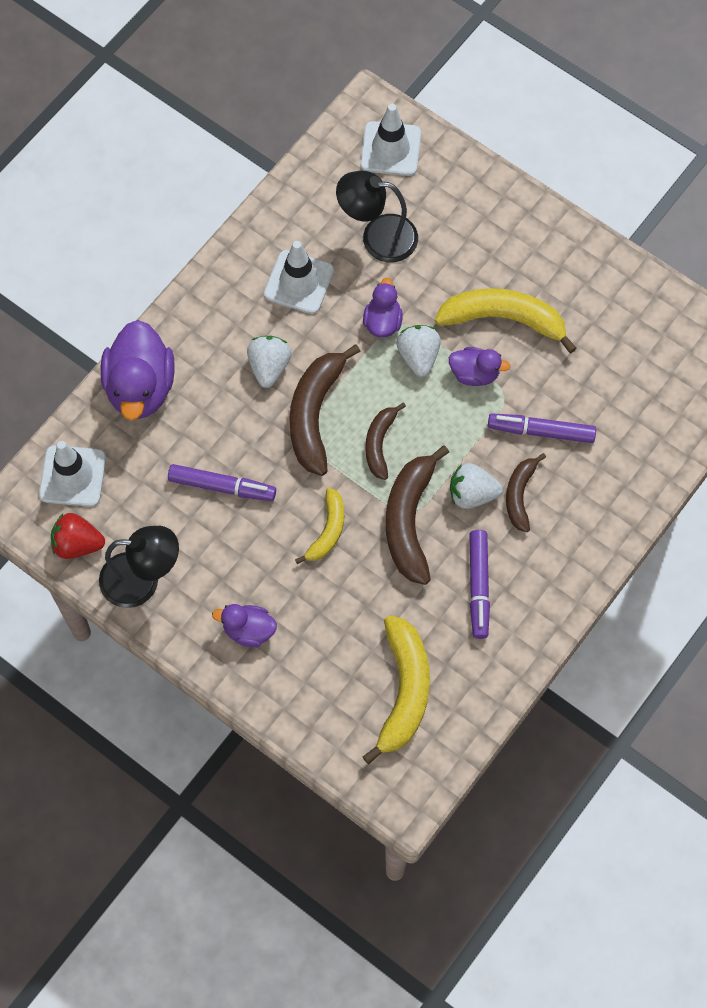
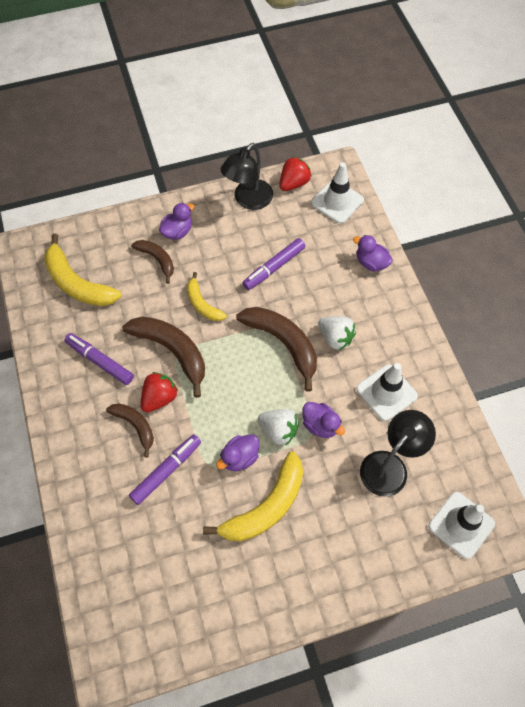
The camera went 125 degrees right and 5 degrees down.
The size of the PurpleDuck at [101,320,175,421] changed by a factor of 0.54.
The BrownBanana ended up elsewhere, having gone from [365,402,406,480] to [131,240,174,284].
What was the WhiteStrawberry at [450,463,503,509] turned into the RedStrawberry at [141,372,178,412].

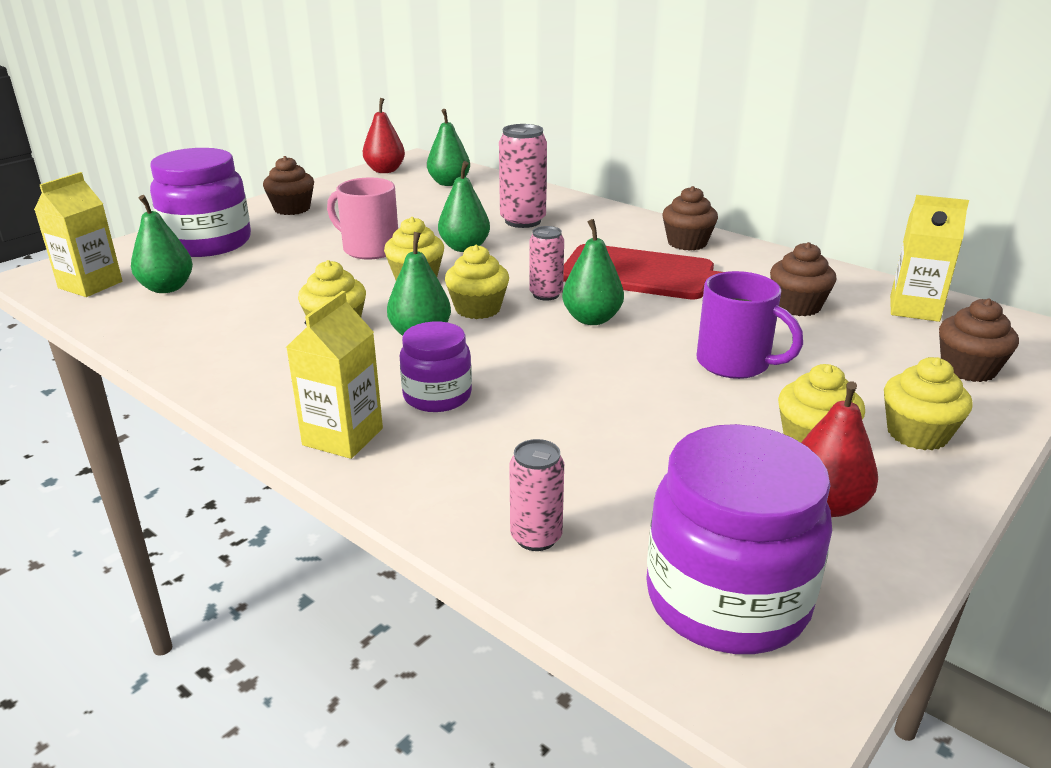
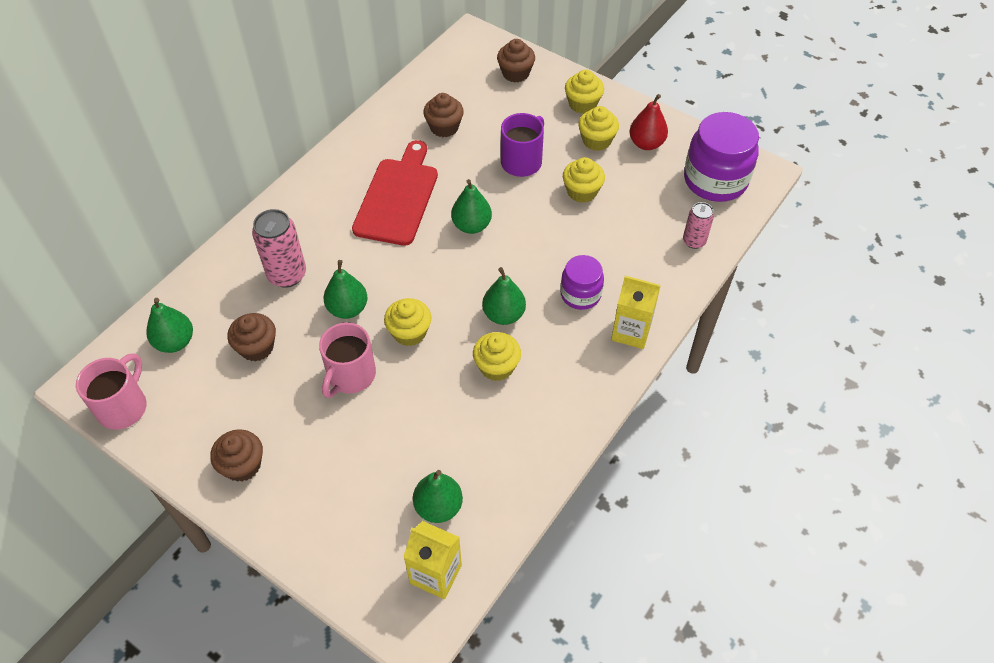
The camera went 95 degrees left and 25 degrees up.
The second view lost the PurpleJar at [150,148,251,257].
Where the RedPear stood at [363,98,405,173], the PinkMug came to stand at [76,353,147,430].
The YellowCupcake ended up elsewhere, having gone from [445,245,509,319] to [563,157,605,203].
The second view lost the PinkCan at [529,226,564,301].
The BrownCupcake ended up elsewhere, having gone from [662,186,718,251] to [227,313,276,362].
The second view lost the YellowCarton at [890,195,969,322].

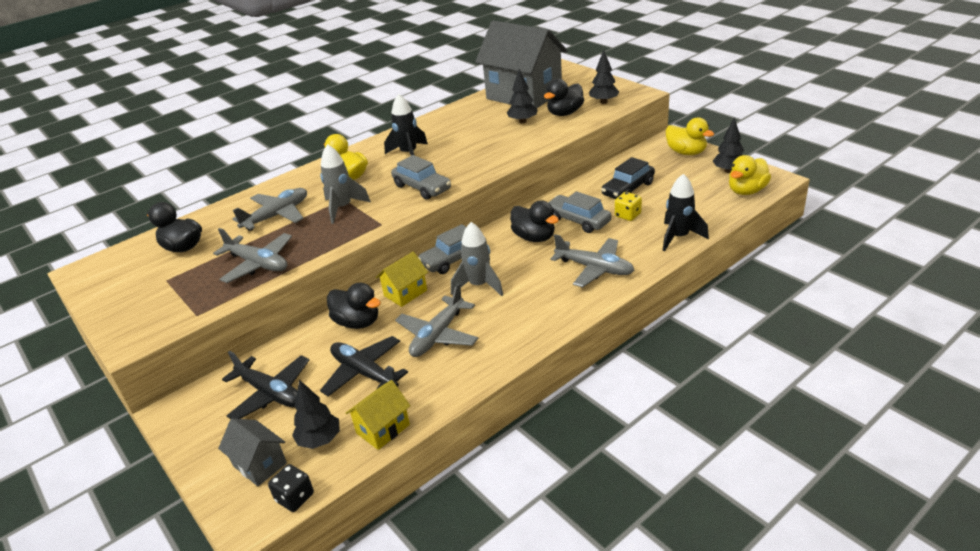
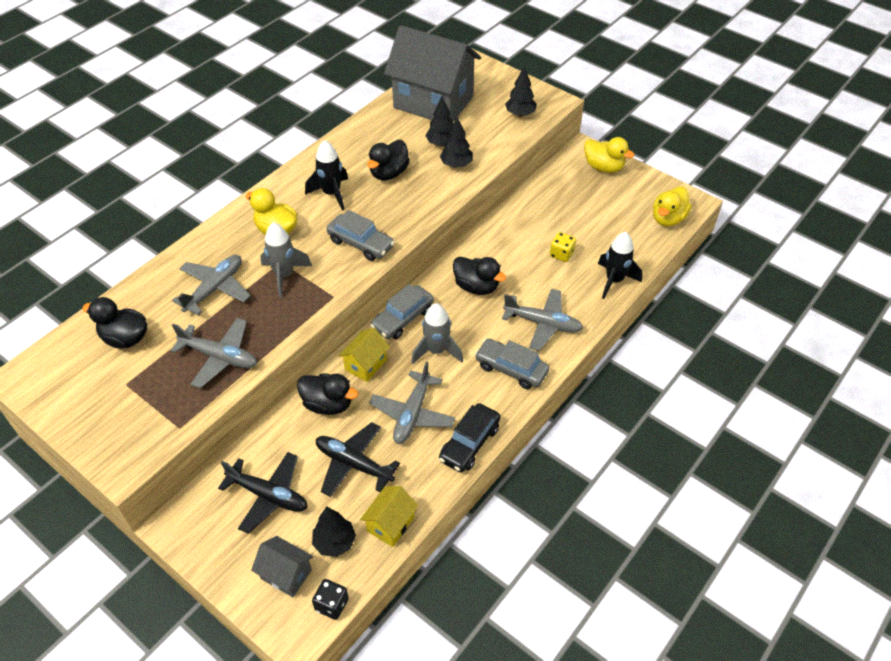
The camera went 15 degrees left and 15 degrees up.
The BlackDuck ended up elsewhere, having gone from [544,78,584,116] to [367,140,410,180].
The GreyCar ended up elsewhere, having gone from [548,191,611,233] to [475,338,549,389].
The BlackCar ended up elsewhere, having gone from [601,157,655,199] to [439,403,500,473].
The BlackTree ended up elsewhere, having gone from [712,117,744,173] to [440,117,473,168].

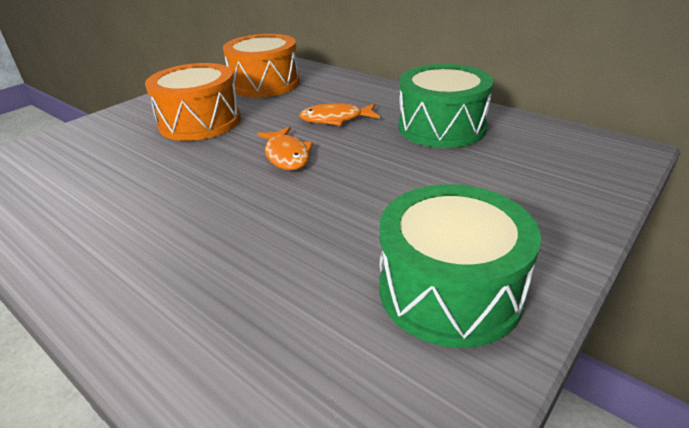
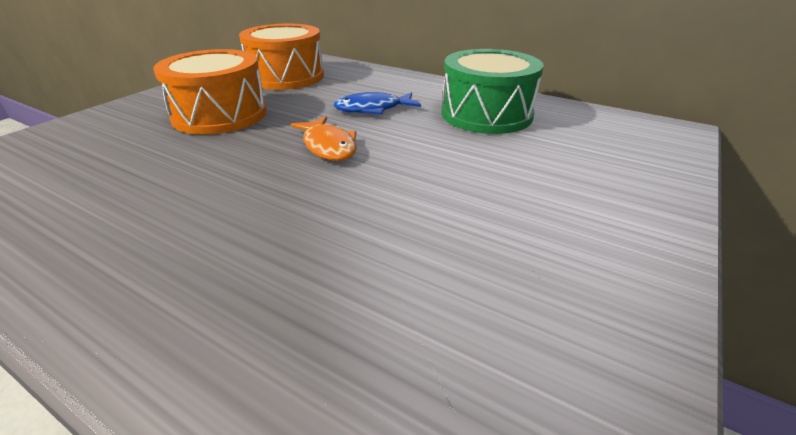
The camera went 10 degrees left and 0 degrees up.
What was the OrangeFish at [299,103,380,126] turned into the BlueFish at [334,92,421,115].
The second view lost the GreenDrum at [380,184,541,348].

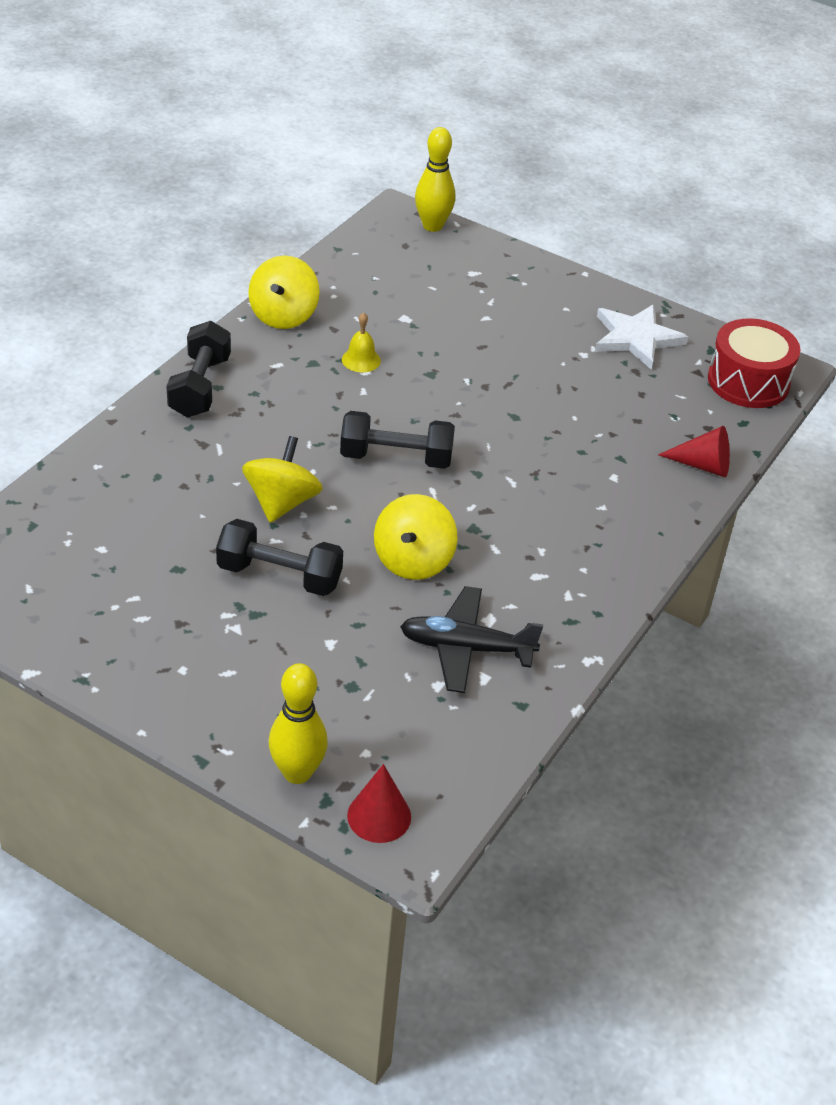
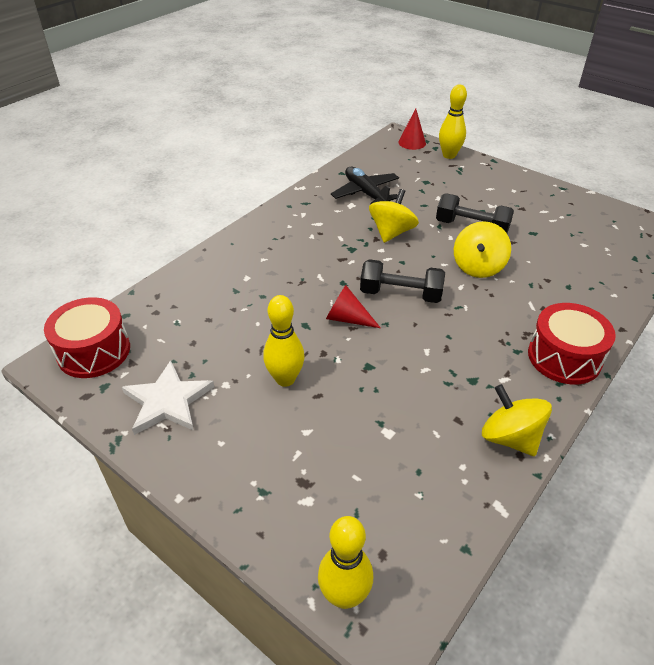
The camera went 170 degrees left and 0 degrees up.
Where the BlackDumbbell stood at [166,321,231,418], the RedDrum came to stand at [528,303,616,385].
The YellowSpinningTop at [248,255,320,329] ended up facing another way, 60 degrees counterclockwise from before.
The second view lost the YellowBell at [342,312,381,372].
The BlackPlane at [400,586,543,693] ended up facing another way, 135 degrees counterclockwise from before.
The RedCone ended up elsewhere, having gone from [658,426,730,477] to [326,285,381,328].
The second view gained the YellowBowlingPin at [263,295,305,387].

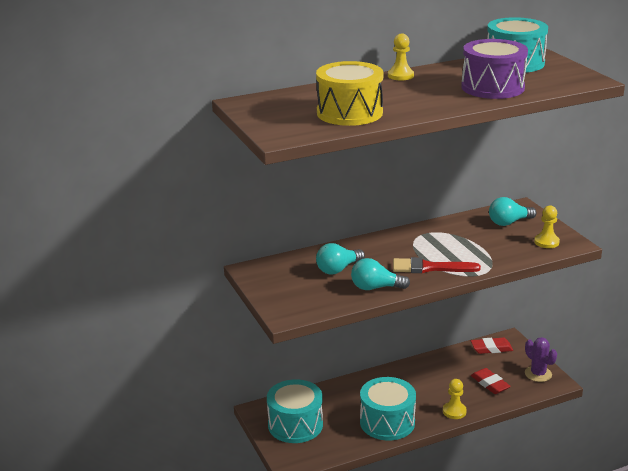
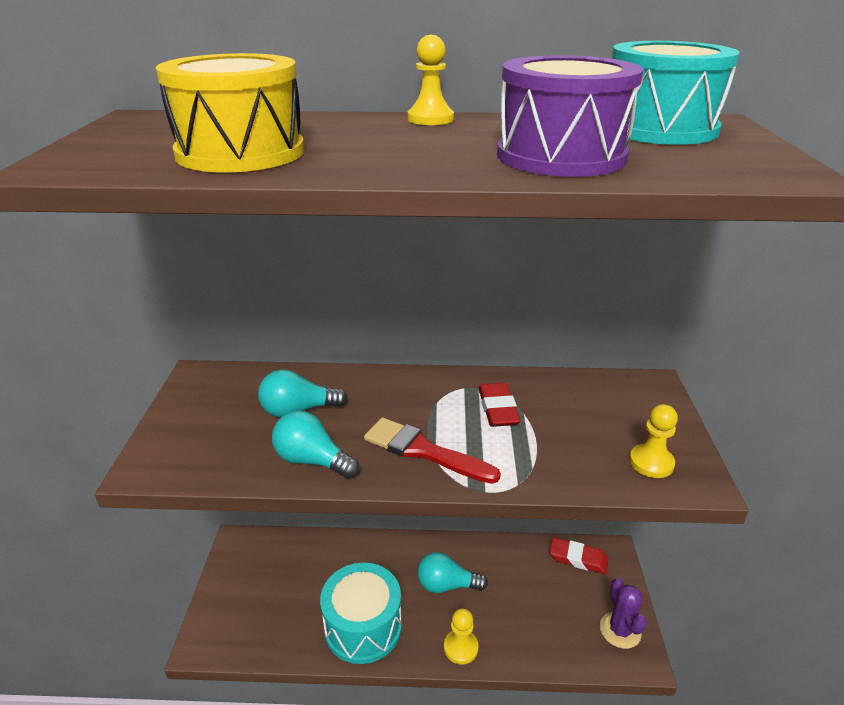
The camera went 25 degrees right and 5 degrees up.
The second view lost the TurquoiseDrum at [267,379,323,443].
The RedEraser ended up elsewhere, having gone from [471,368,511,394] to [478,383,521,427].
The TurquoiseLightBulb ended up elsewhere, having gone from [489,197,537,226] to [417,552,488,593].

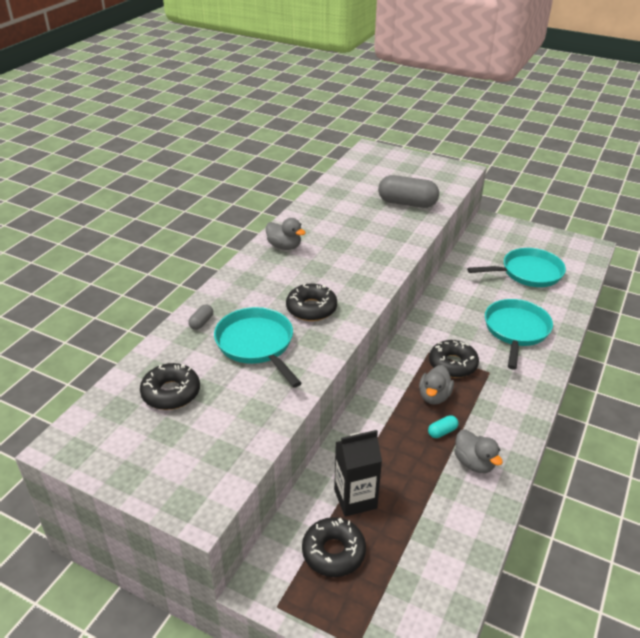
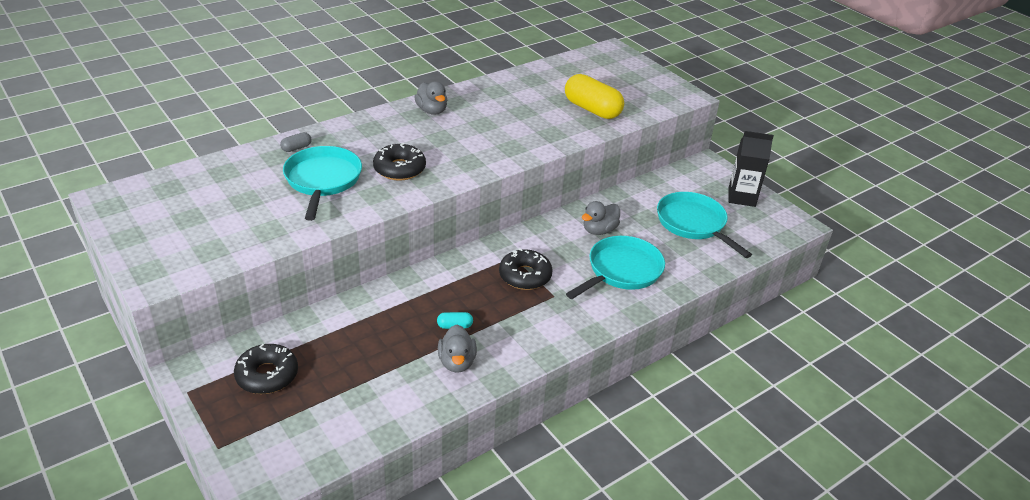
The camera went 25 degrees right and 0 degrees up.
The second view lost the BlackDonut at [140,363,200,410].
The BlackCarton ended up elsewhere, having gone from [334,430,382,517] to [728,131,774,207].
What was the GreyCapsule at [378,175,439,208] turned into the YellowCapsule at [565,74,624,119].
The GreyDuck ended up elsewhere, having gone from [419,365,454,405] to [582,201,620,235].
The TurquoisePan at [467,248,566,287] ended up facing another way, 135 degrees counterclockwise from before.

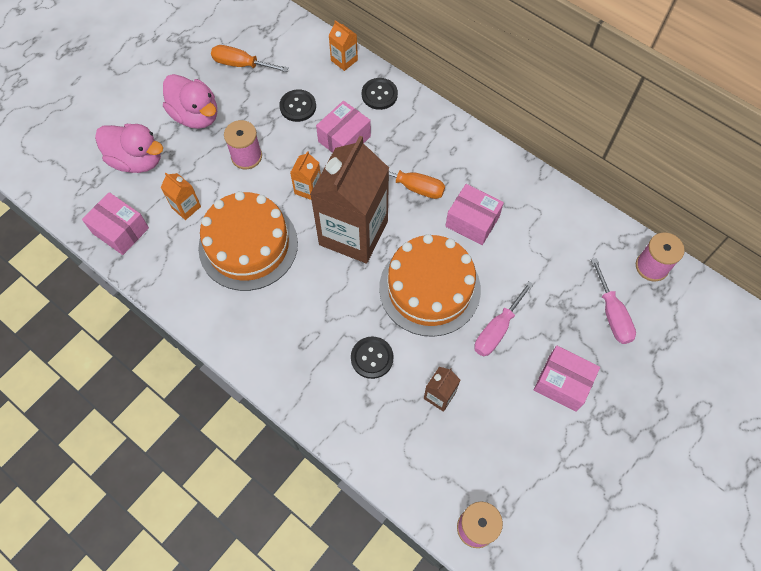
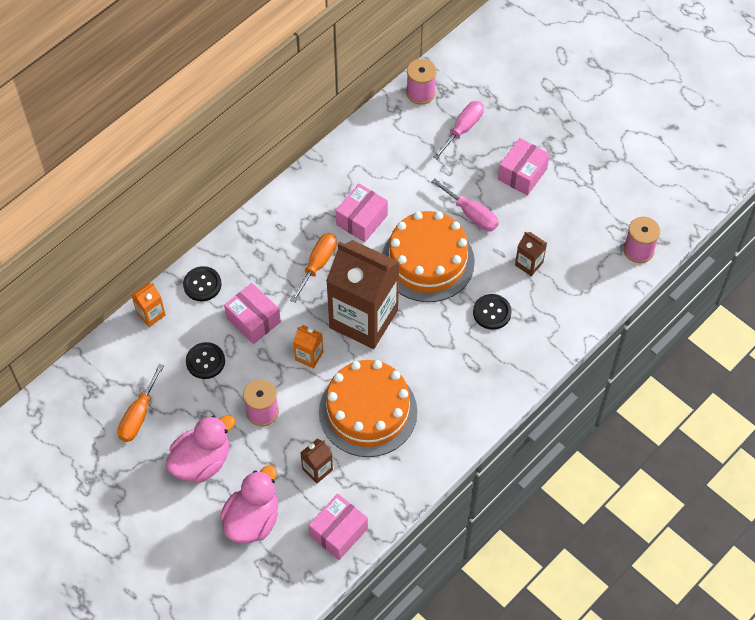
The camera went 85 degrees left and 5 degrees down.
What was the OrangeCarton at [161,173,201,220] turned into the BrownCarton at [300,439,333,484].
The PinkScrewdriver at [591,258,636,344] ended up facing another way, 45 degrees counterclockwise from before.

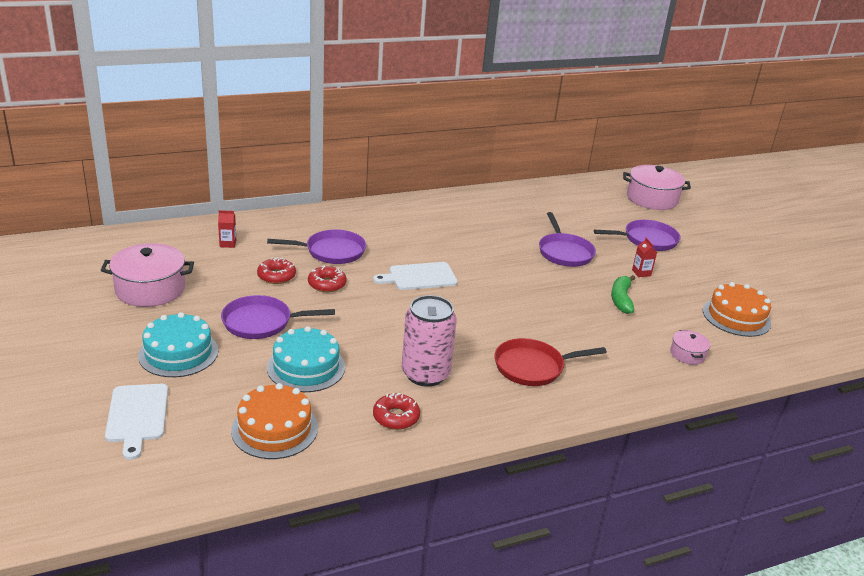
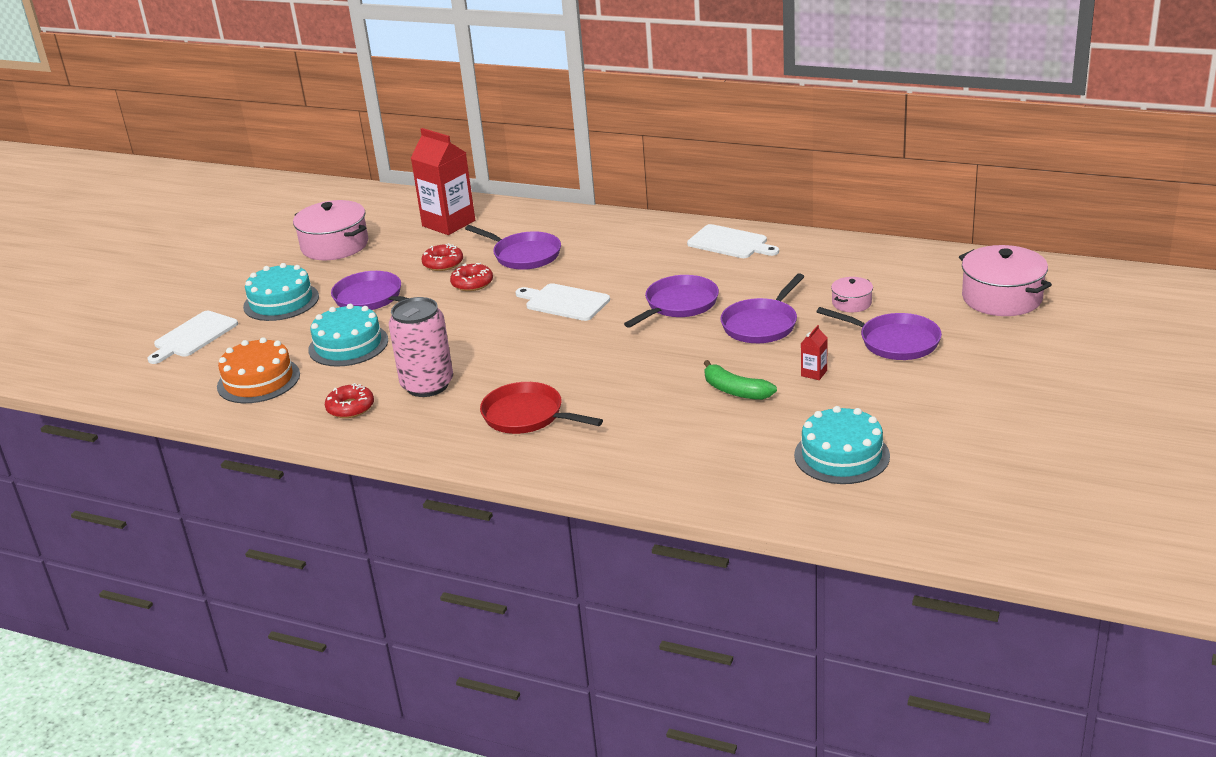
The camera went 50 degrees right and 0 degrees up.
The size of the RedCarton at [218,210,236,248] changed by a factor of 2.40.
The GreenBanana at [611,275,636,314] ended up facing another way, 105 degrees counterclockwise from before.
The PinkPot ended up elsewhere, having gone from [670,330,710,365] to [831,277,873,312].
What was the OrangeCake at [703,282,771,337] turned into the TurquoiseCake at [794,406,890,484].
The second view gained the PurplePan at [624,275,719,328].
The second view gained the WhiteCuttingBoard at [687,224,779,258].

